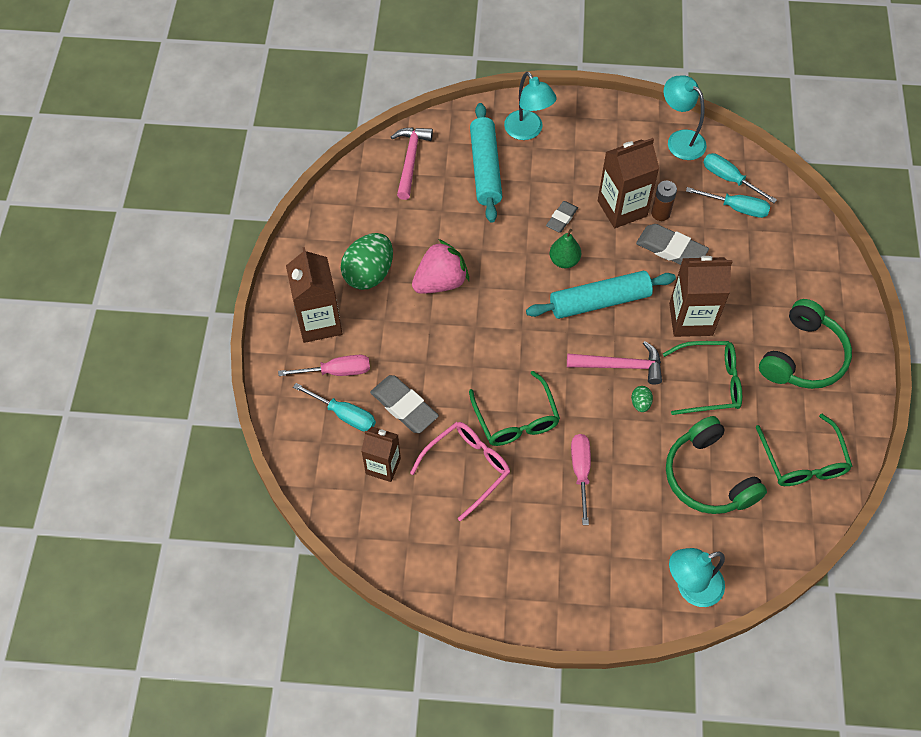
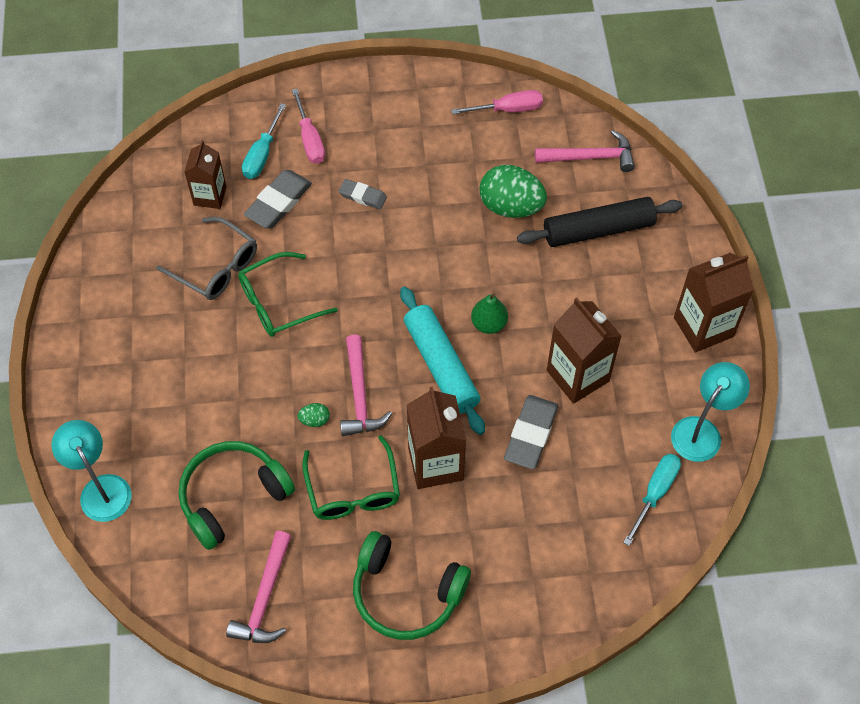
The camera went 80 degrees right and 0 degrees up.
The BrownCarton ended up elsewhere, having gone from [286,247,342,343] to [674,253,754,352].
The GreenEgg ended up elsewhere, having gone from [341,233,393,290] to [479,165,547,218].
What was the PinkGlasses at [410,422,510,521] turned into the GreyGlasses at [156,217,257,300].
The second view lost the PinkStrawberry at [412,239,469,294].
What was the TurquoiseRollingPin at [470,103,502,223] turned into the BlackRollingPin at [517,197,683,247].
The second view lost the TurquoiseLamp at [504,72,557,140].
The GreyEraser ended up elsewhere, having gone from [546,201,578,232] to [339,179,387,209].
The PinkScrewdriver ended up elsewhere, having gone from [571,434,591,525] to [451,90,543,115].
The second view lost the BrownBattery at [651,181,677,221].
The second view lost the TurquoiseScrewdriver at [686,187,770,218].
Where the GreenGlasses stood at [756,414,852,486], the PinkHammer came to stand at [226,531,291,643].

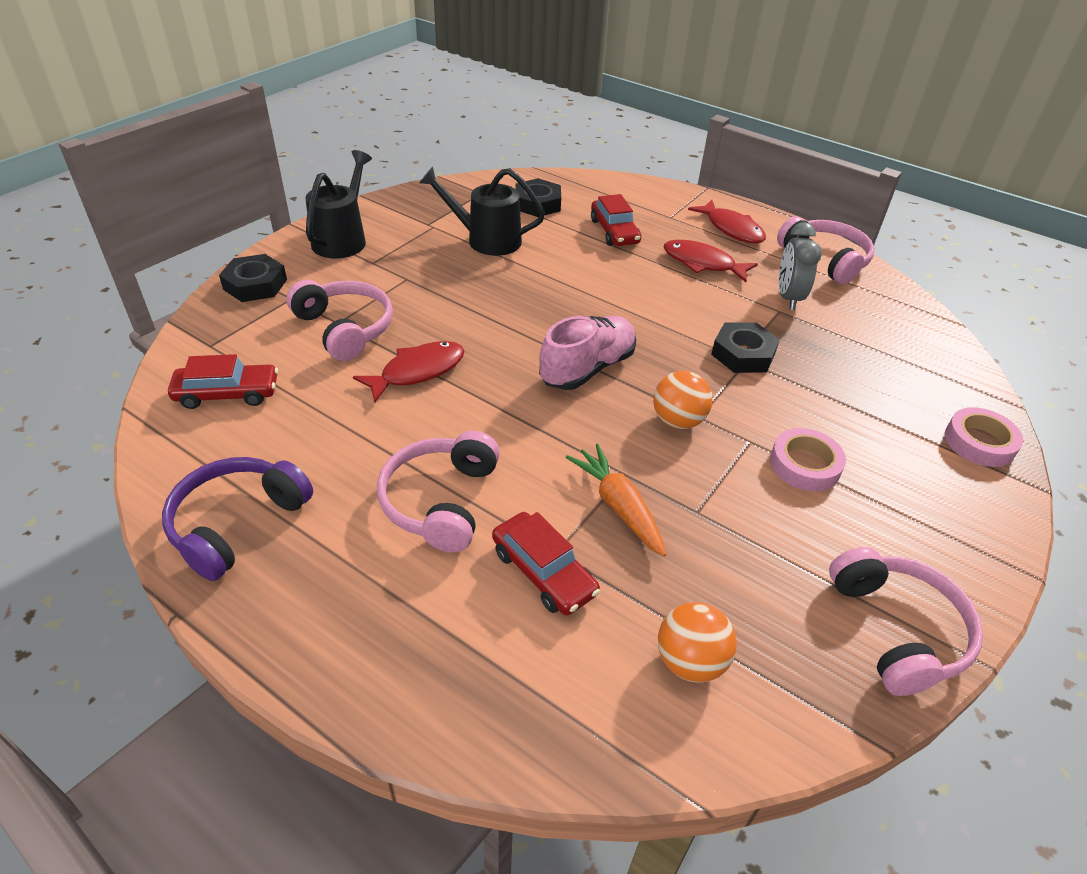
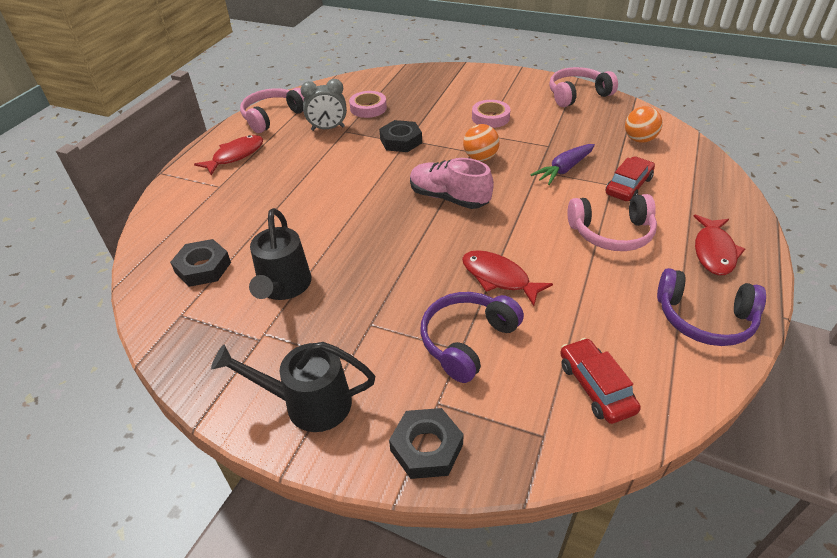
The camera went 100 degrees left and 0 degrees up.
What was the PinkHeadphones at [286,280,393,361] turned into the PurpleHeadphones at [421,292,524,383].
What was the OrangeCarrot at [566,444,667,557] turned into the PurpleCarrot at [531,144,595,185].
The second view lost the RedCar at [591,194,641,246].
The RedFish ended up elsewhere, having gone from [664,240,758,282] to [694,214,745,275].
The PinkTape ended up elsewhere, having gone from [945,407,1023,467] to [349,91,387,118].

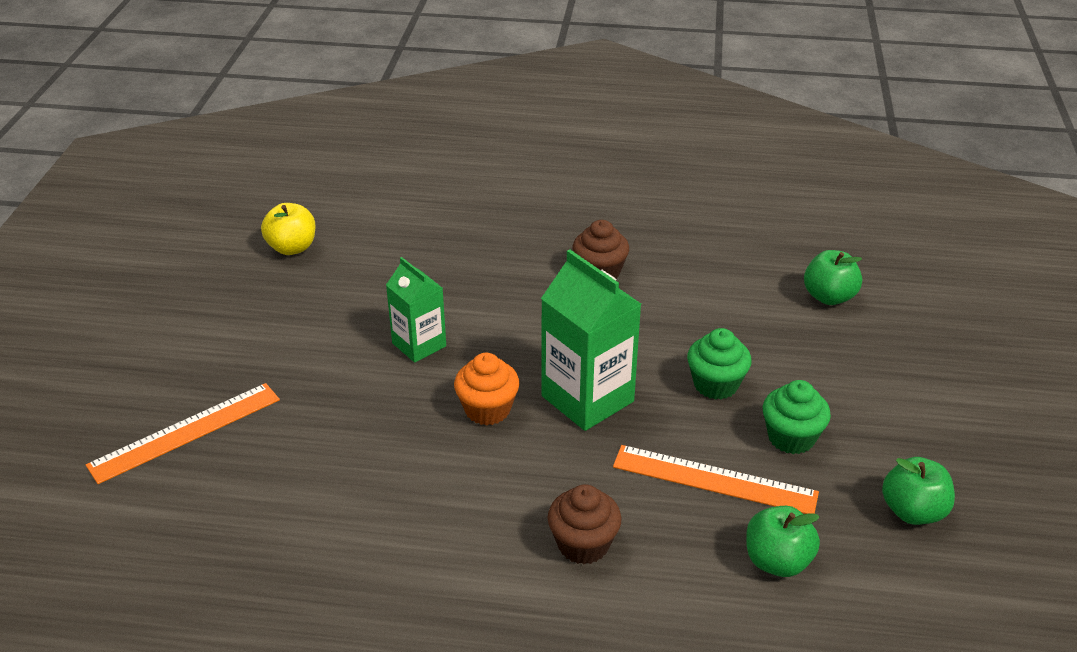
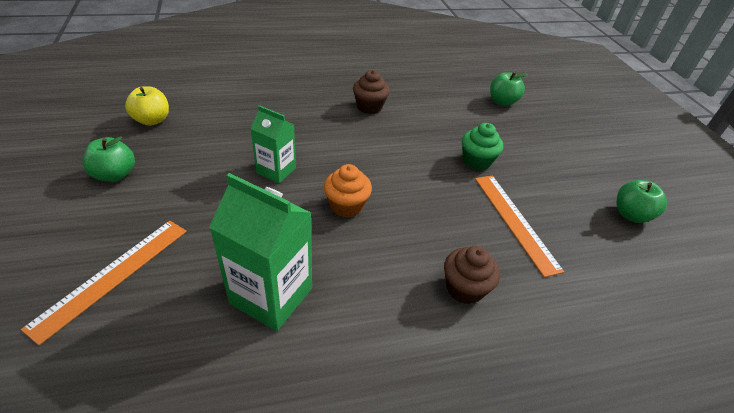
The camera went 25 degrees left and 5 degrees up.
The GreenCarton ended up elsewhere, having gone from [541,250,641,431] to [209,173,312,331].
The OrangeRuler at [613,445,819,514] ended up facing another way, 75 degrees clockwise from before.
The GreenApple ended up elsewhere, having gone from [746,506,820,577] to [83,137,135,182].
The second view lost the GreenCupcake at [763,380,831,454].

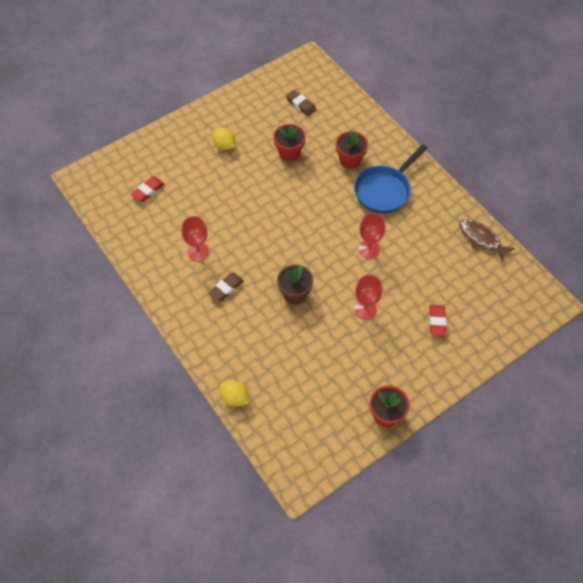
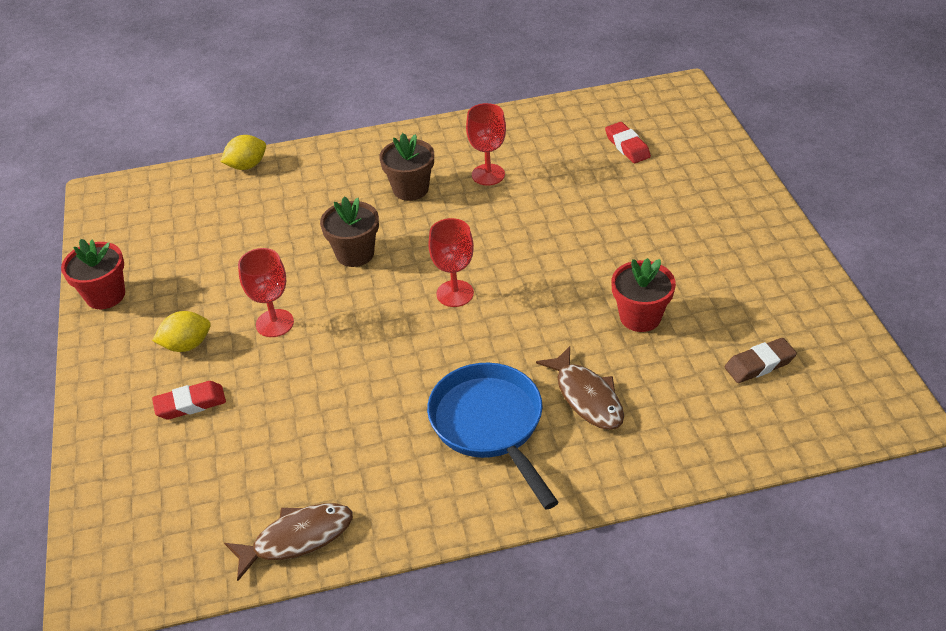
The camera went 115 degrees right and 15 degrees down.
Where the BrownEraser stood at [208,273,244,301], the BrownFlowerPot came to stand at [379,133,434,201].
The YellowLemon ended up elsewhere, having gone from [213,128,235,150] to [152,311,211,352].
Where the RedFlowerPot stood at [336,130,368,169], the BrownFish came to stand at [536,346,624,430].
The RedGoblet ended up elsewhere, having gone from [358,213,385,259] to [428,218,474,307].
The RedEraser at [429,305,447,336] ended up facing another way, 45 degrees counterclockwise from before.

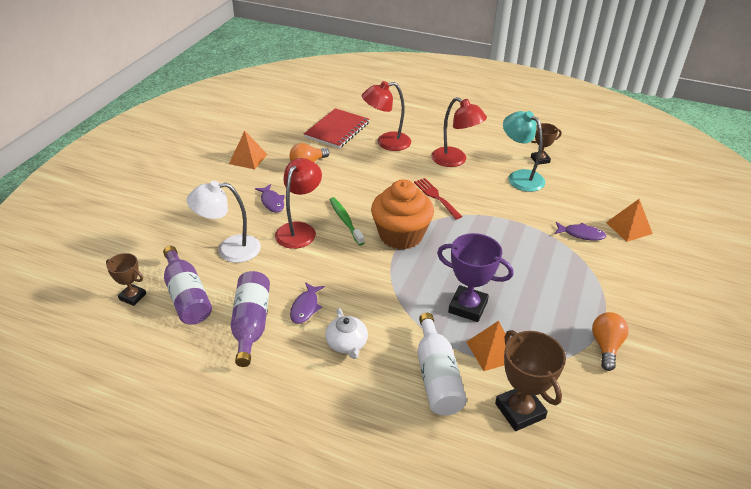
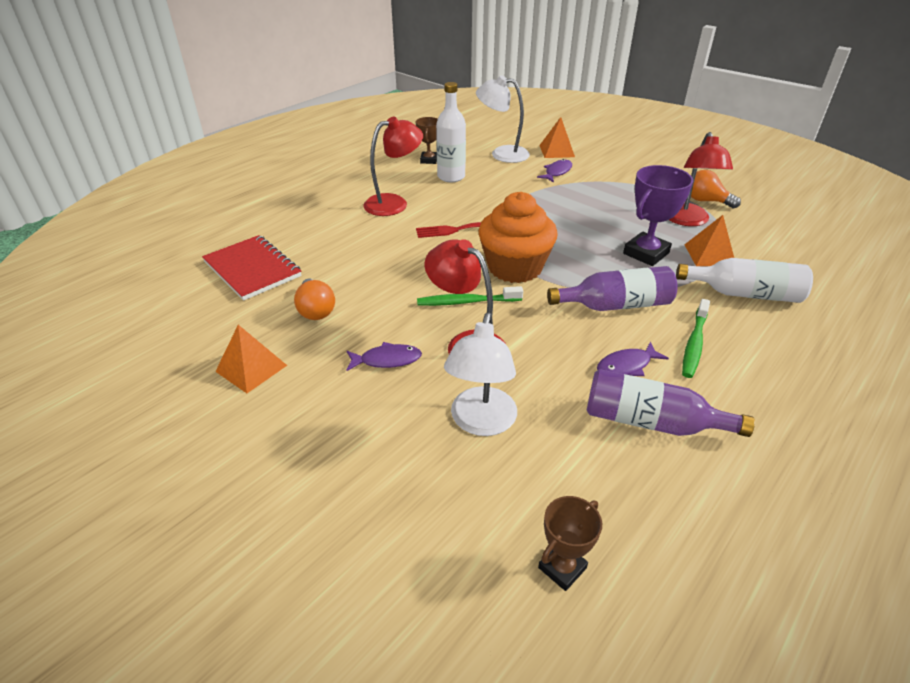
The camera went 70 degrees left and 0 degrees up.
The PurpleBottle ended up elsewhere, having gone from [163,246,212,324] to [547,266,678,311].
The PurpleFish at [290,282,325,324] ended up facing another way, 120 degrees clockwise from before.
Where the WhiteTeapot stood at [325,308,368,359], the GreenToothbrush came to stand at [682,299,710,378].
The RedLamp ended up elsewhere, having gone from [362,81,411,151] to [669,132,733,226].
The second view lost the BrownTrophy at [495,330,566,431].
Where the TurquoiseLamp stood at [503,111,545,192], the WhiteBottle came to stand at [436,82,466,182].
The second view gained the WhiteLamp at [476,75,530,163].

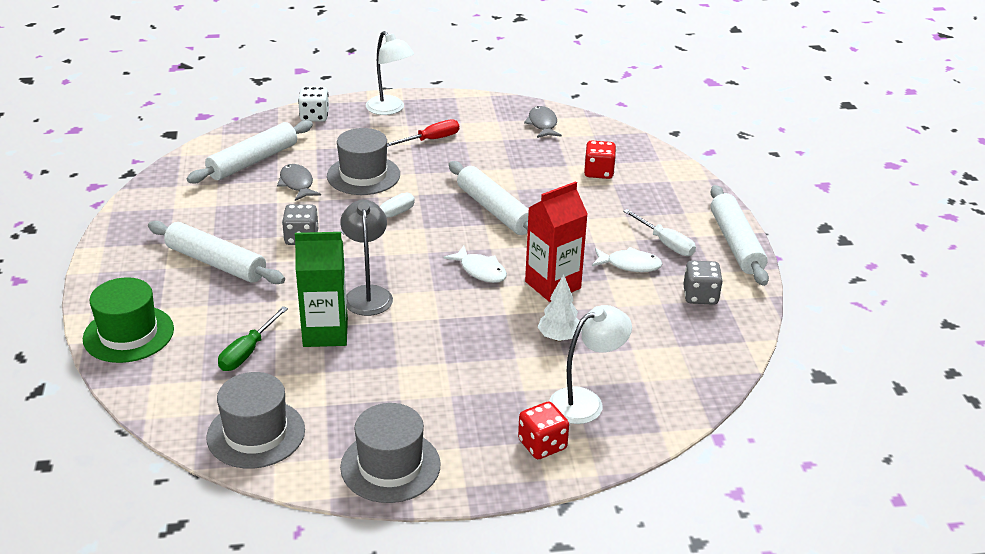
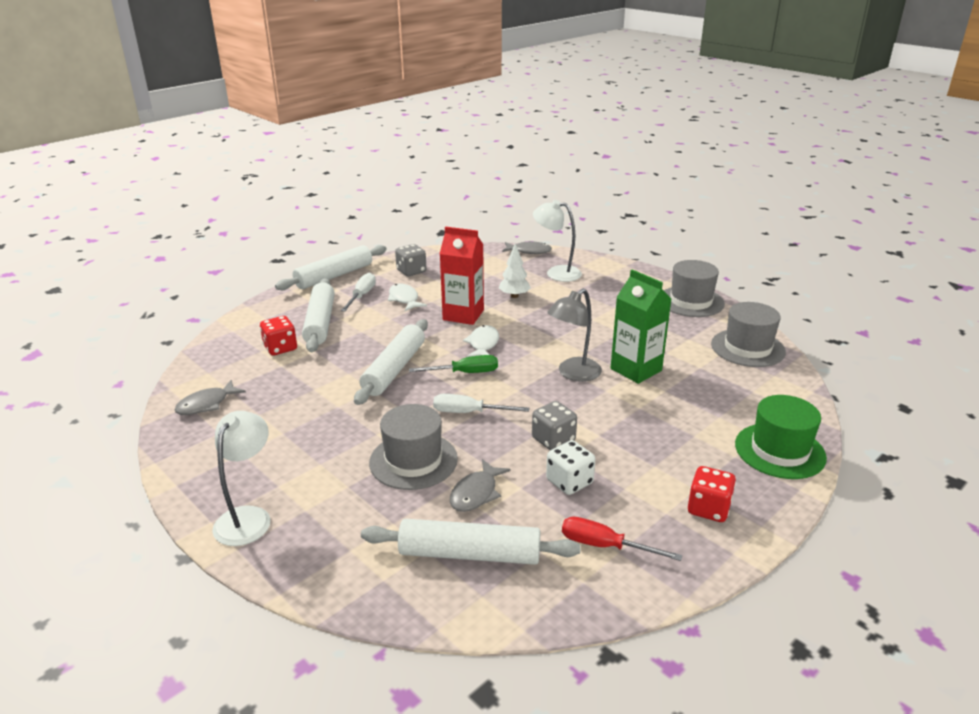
The camera went 125 degrees left and 5 degrees down.
The WhiteRollingPin ended up elsewhere, having gone from [148,221,285,284] to [302,278,335,352].
The GreenScrewdriver ended up elsewhere, having gone from [218,306,288,371] to [409,355,498,373].
The WhiteDice ended up elsewhere, having gone from [298,87,329,122] to [546,440,595,495].
The RedScrewdriver ended up elsewhere, having gone from [387,119,459,147] to [562,517,682,561].
The RedDice ended up elsewhere, having gone from [518,402,569,459] to [688,466,736,522].
The second view gained the GreyFish at [502,241,552,254].

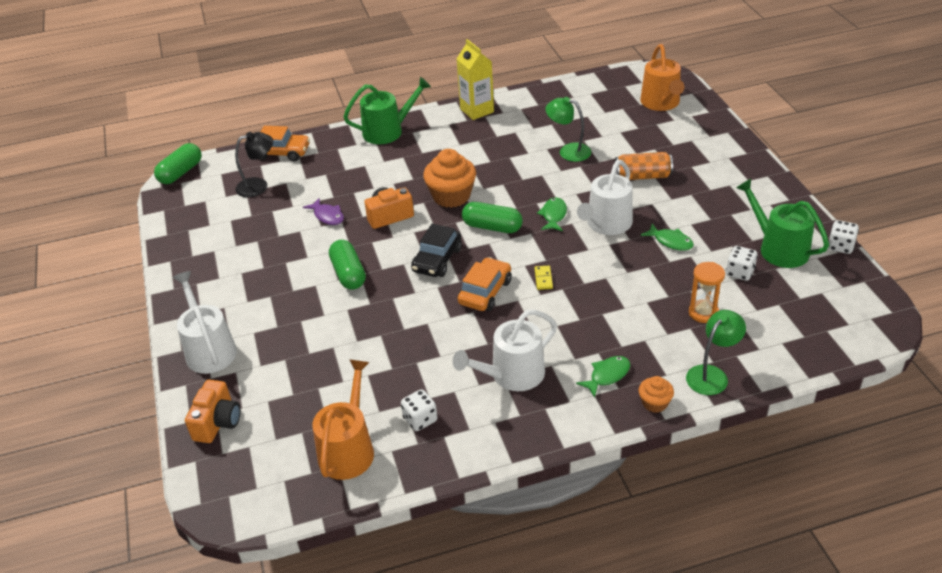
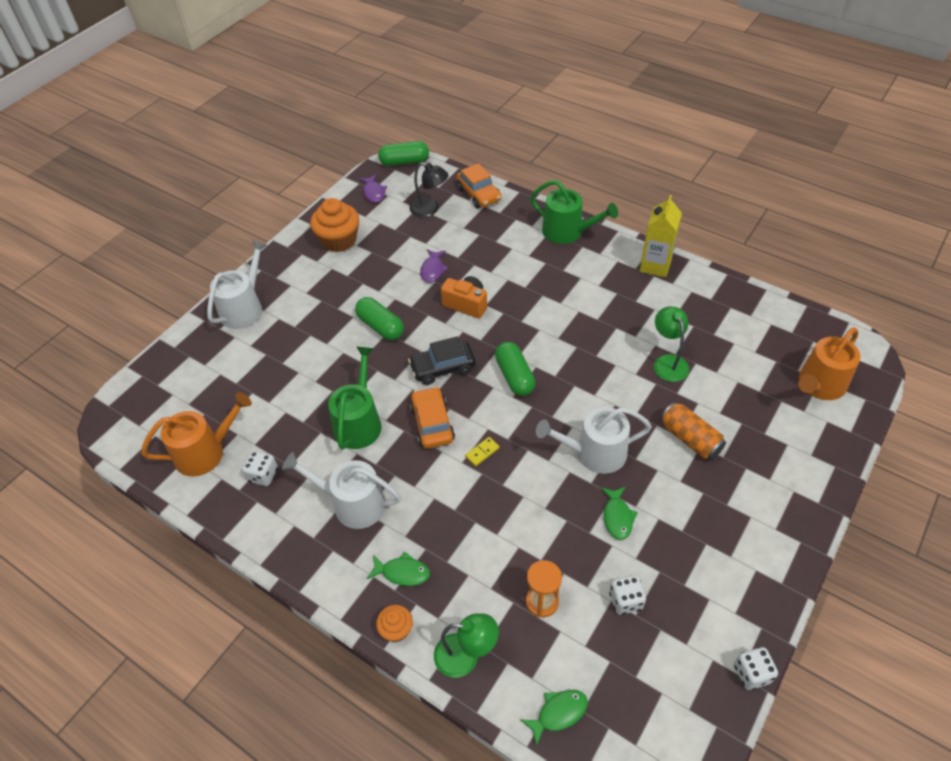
The camera went 50 degrees right and 10 degrees up.
The second view lost the OrangeCamera at [185,380,241,443].
The GreenCapsule at [329,240,366,290] ended up facing another way, 75 degrees counterclockwise from before.
The OrangeCupcake ended up elsewhere, having gone from [423,149,476,208] to [310,198,359,252].
The OrangeCar at [458,257,512,311] ended up facing another way, 90 degrees counterclockwise from before.
The GreenFish ended up elsewhere, having gone from [537,197,567,231] to [520,690,588,746].
The GreenWateringCan ended up elsewhere, having gone from [736,179,829,268] to [328,346,382,450].
The second view gained the PurpleFish at [359,174,387,203].

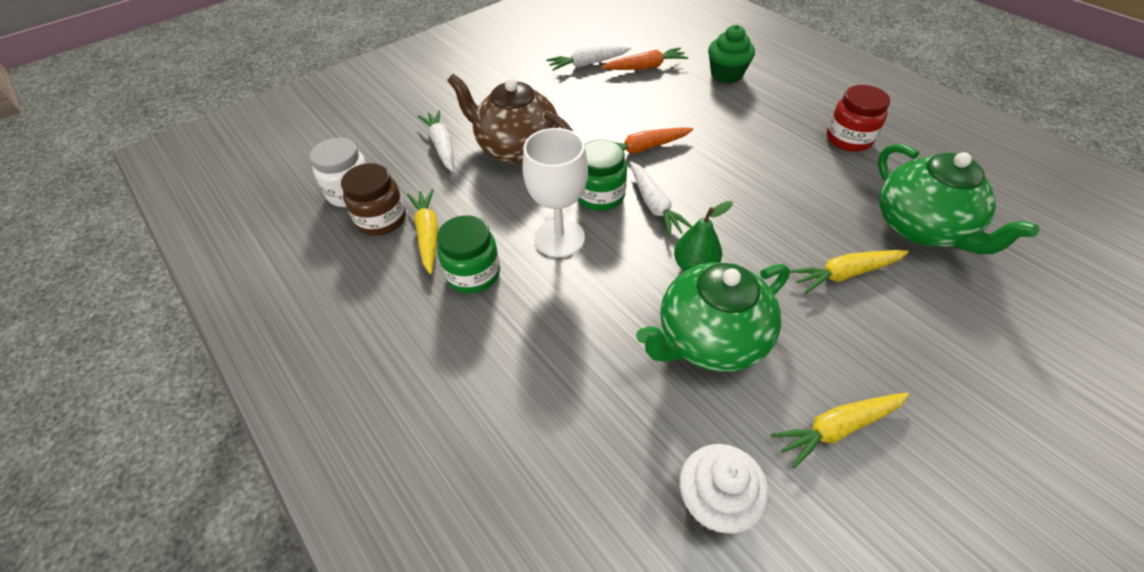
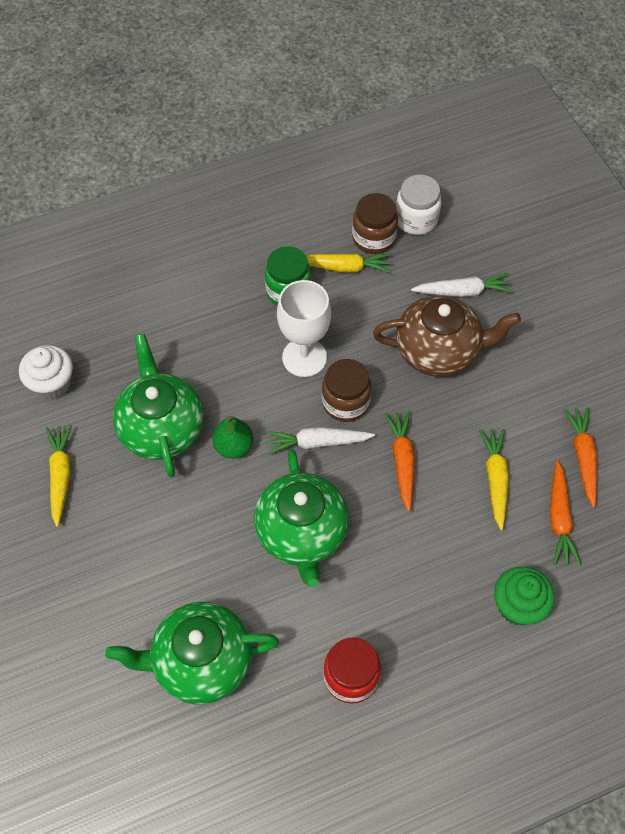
The camera went 105 degrees right and 10 degrees up.
The BrownTeapot at [447,74,573,164] ended up facing another way, 45 degrees clockwise from before.
What was the WhiteCarrot at [546,46,631,71] turned into the OrangeCarrot at [563,408,597,507].
What was the GreenJar at [578,140,627,211] turned into the BrownJar at [322,359,372,422].
The YellowCarrot ended up elsewhere, having gone from [790,250,909,294] to [479,429,509,531].
The second view gained the GreenTeapot at [254,449,349,588].

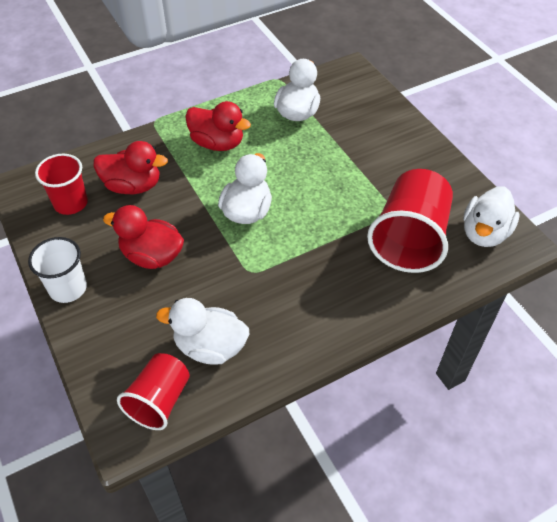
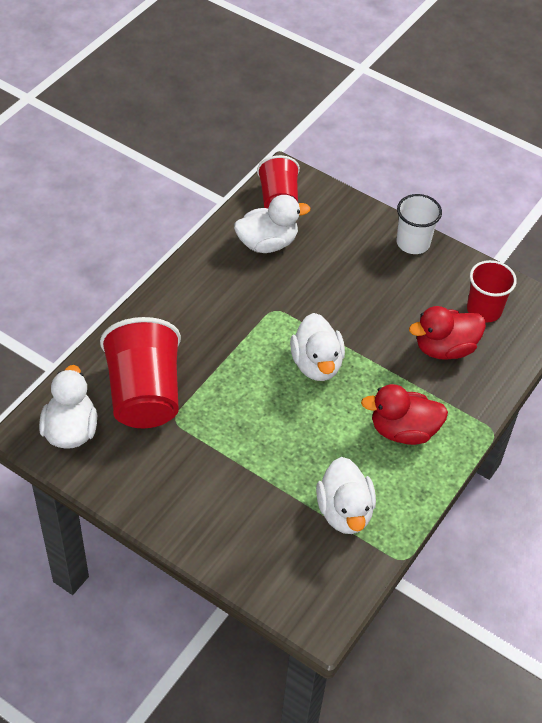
The camera went 150 degrees right and 0 degrees up.
The second view lost the RedDuck at [103,205,184,269].

